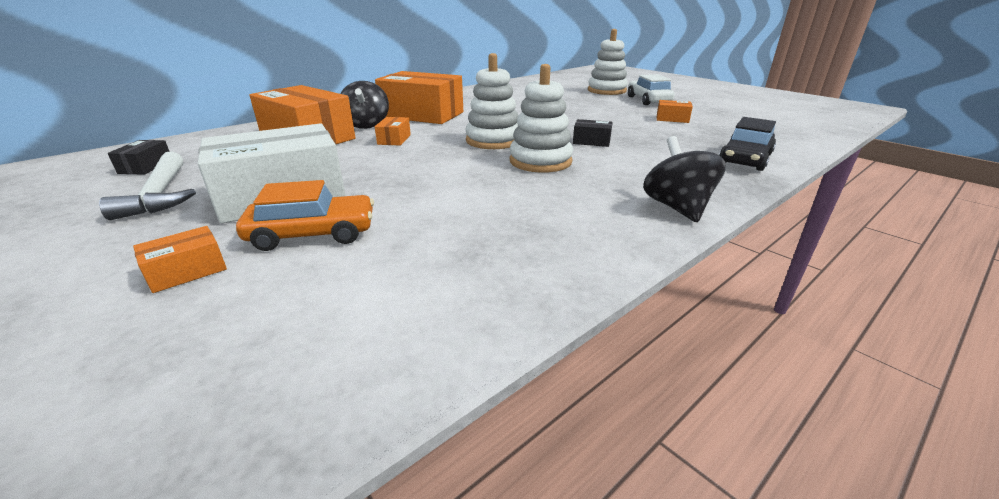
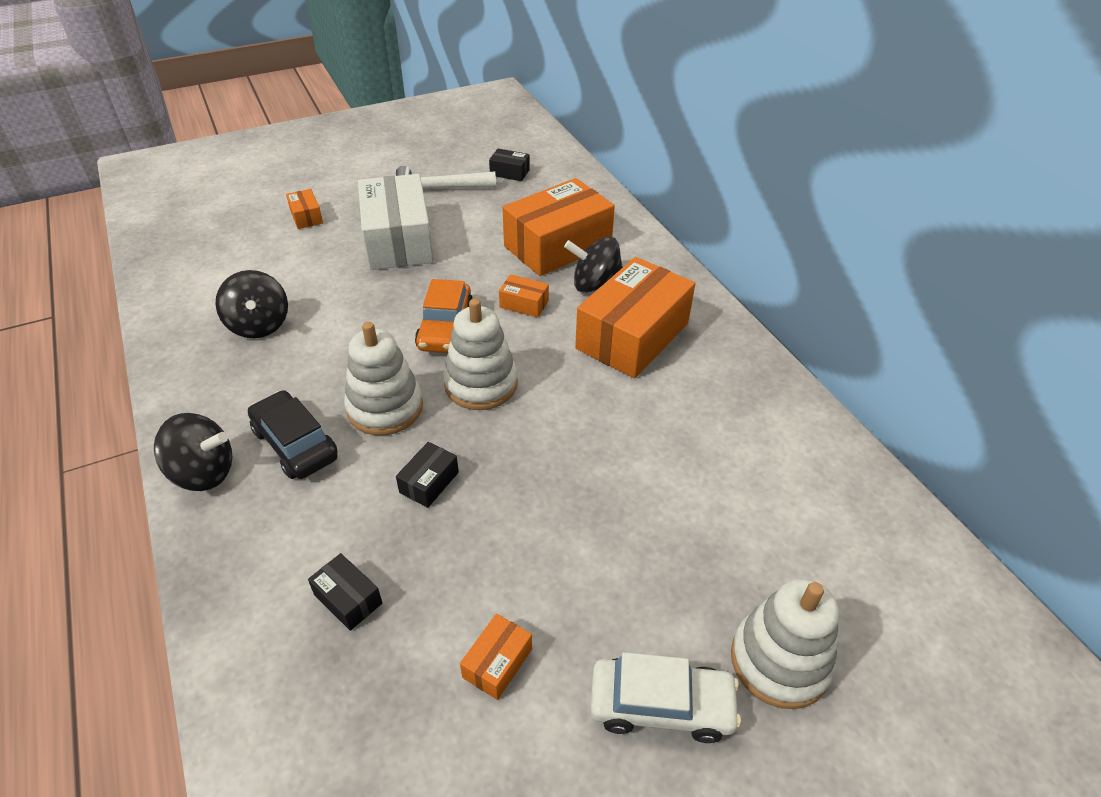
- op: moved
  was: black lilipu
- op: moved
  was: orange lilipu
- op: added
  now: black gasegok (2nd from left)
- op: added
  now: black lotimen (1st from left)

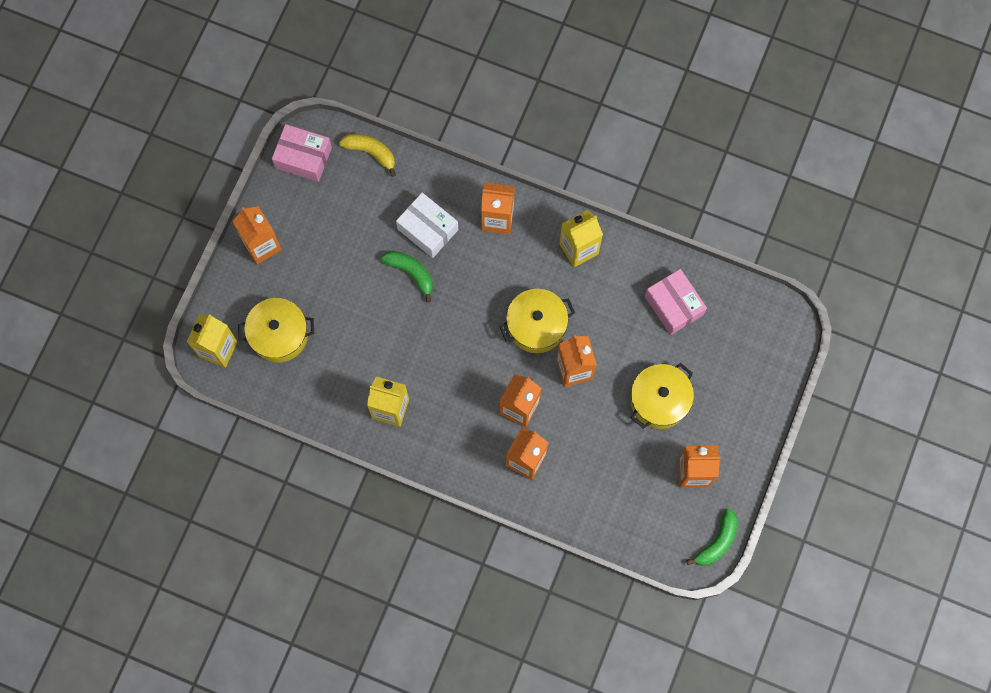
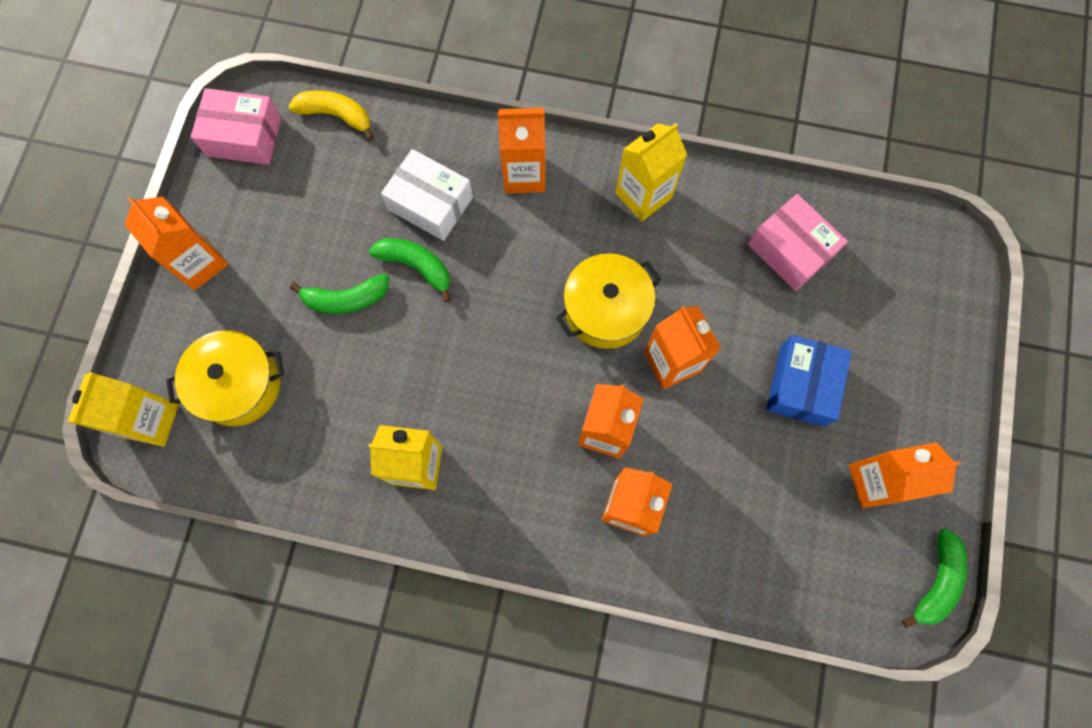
- op: replaced
  was: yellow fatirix (3rd from left)
  now: blue lotimen
- op: added
  now: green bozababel (1st from left)

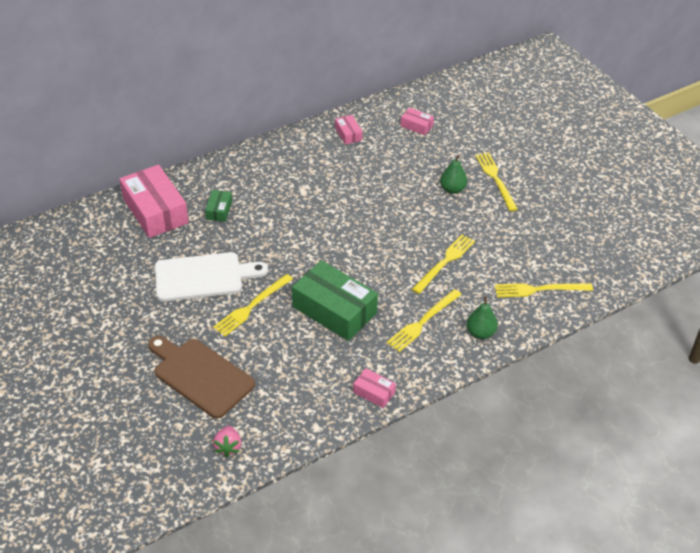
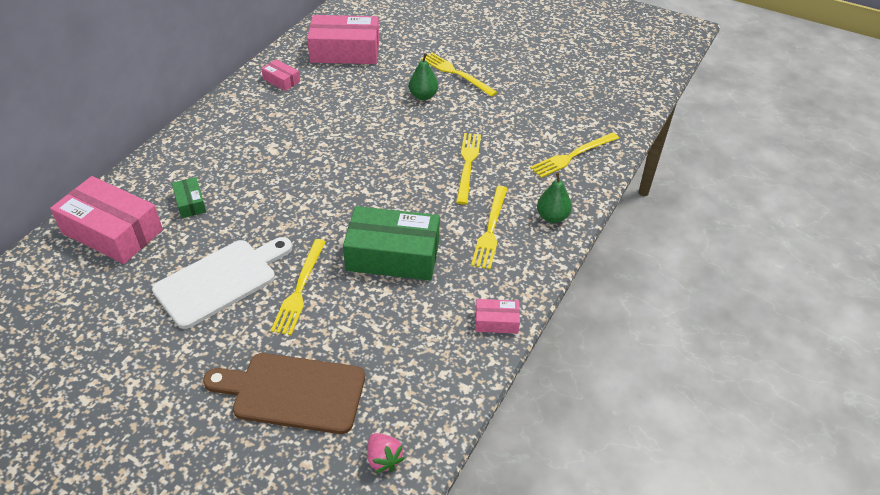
- op: resized
  was: pink lotimen (4th from left in the first image)
  ratio: 2.16

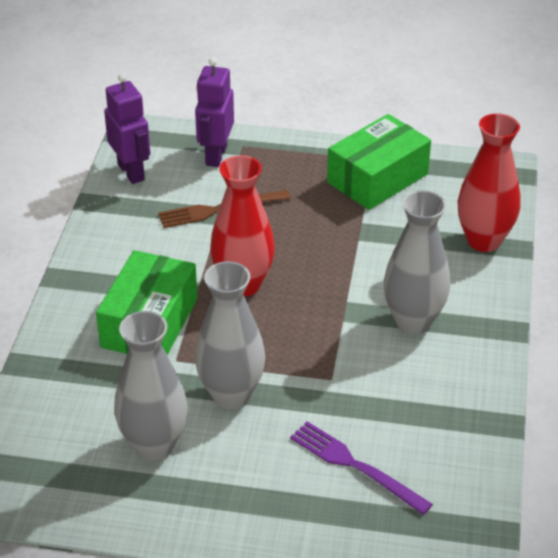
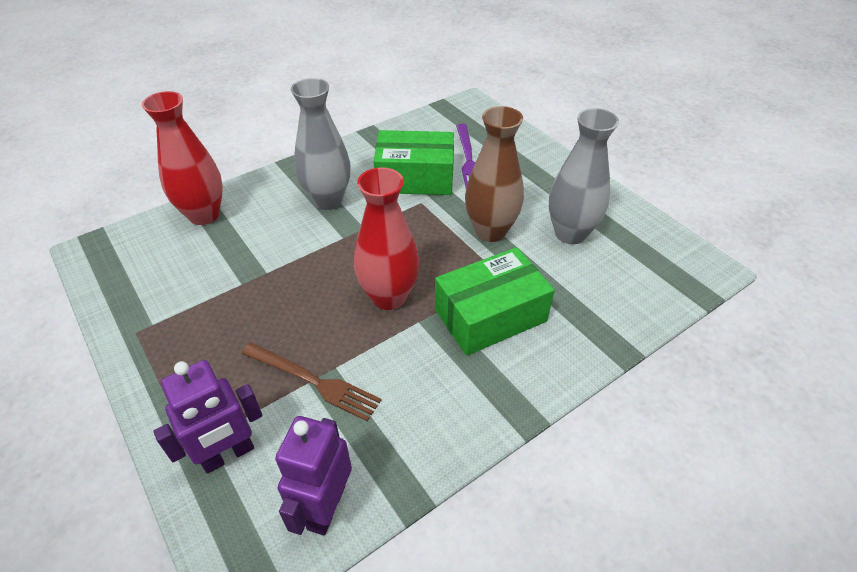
- op: moved
  was: green lotimen (2nd from left in the first image)
  now: green lotimen (1st from left)
- op: recoloured
  was: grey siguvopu (2nd from left)
  now: brown siguvopu

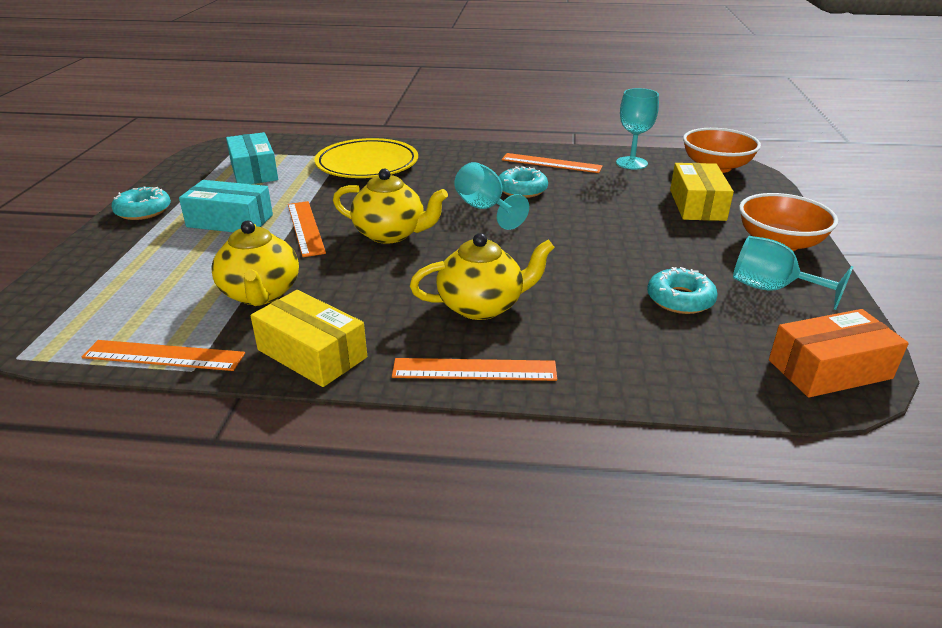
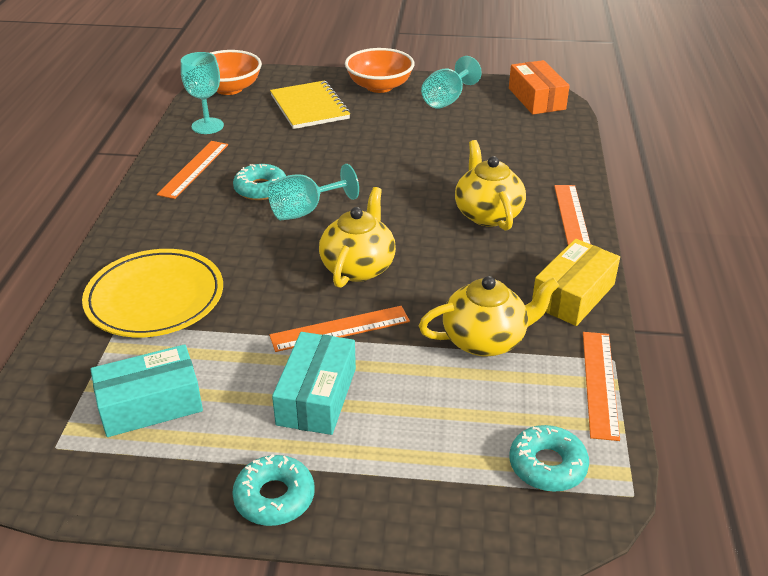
- op: replaced
  was: yellow lotimen (2nd from left)
  now: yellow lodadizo
- op: moved
  was: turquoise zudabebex (3rd from left)

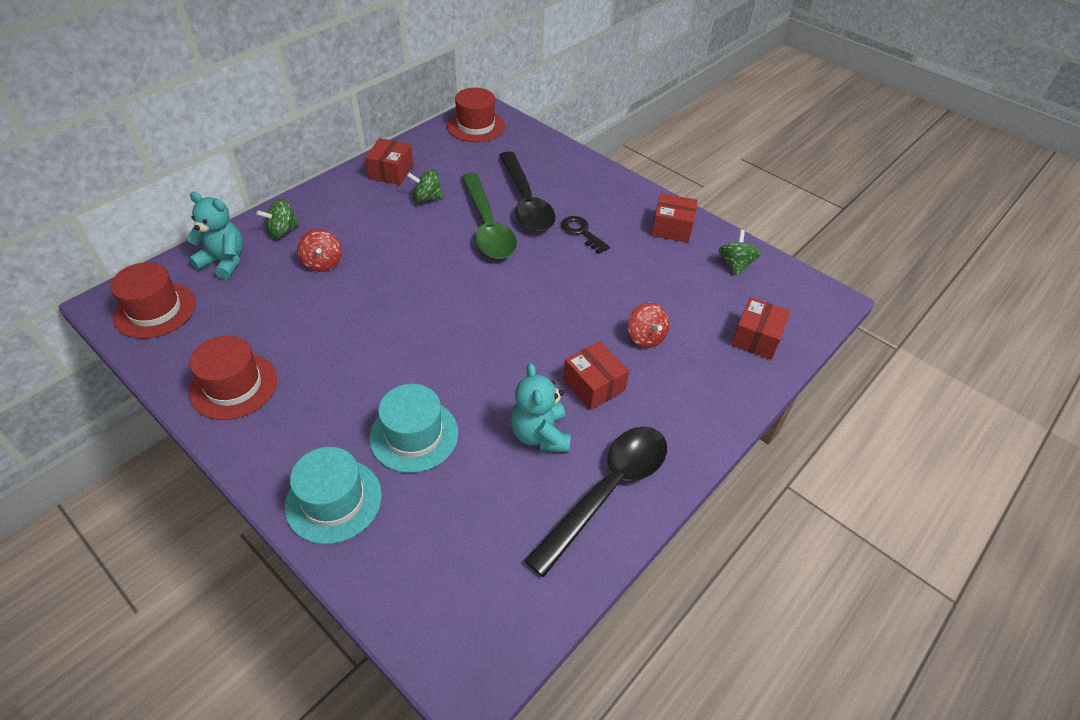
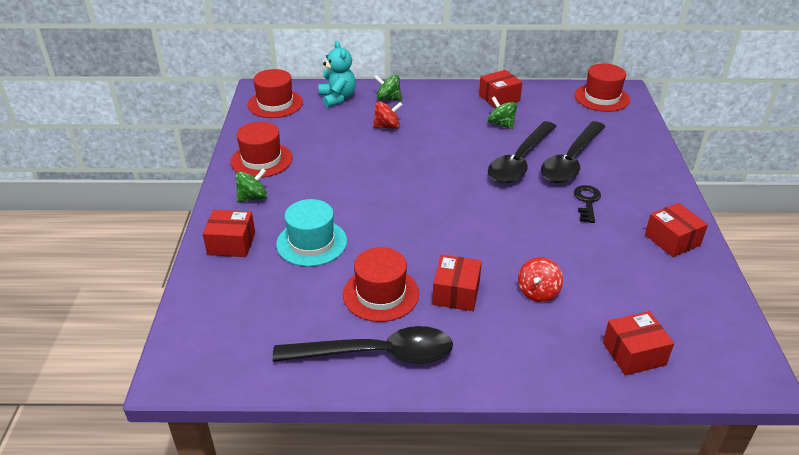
- op: recoloured
  was: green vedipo
  now: black vedipo (2nd from left)
- op: turned
  was: red gasegok (1st from left)
  clockwise: -135
- op: moved
  was: green gasegok (3rd from left in the first image)
  now: green gasegok (1st from left)
- op: replaced
  was: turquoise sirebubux (2nd from left)
  now: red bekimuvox (3rd from left)
- op: replaced
  was: turquoise bekimuvox (1st from left)
  now: red lotimen (1st from left)

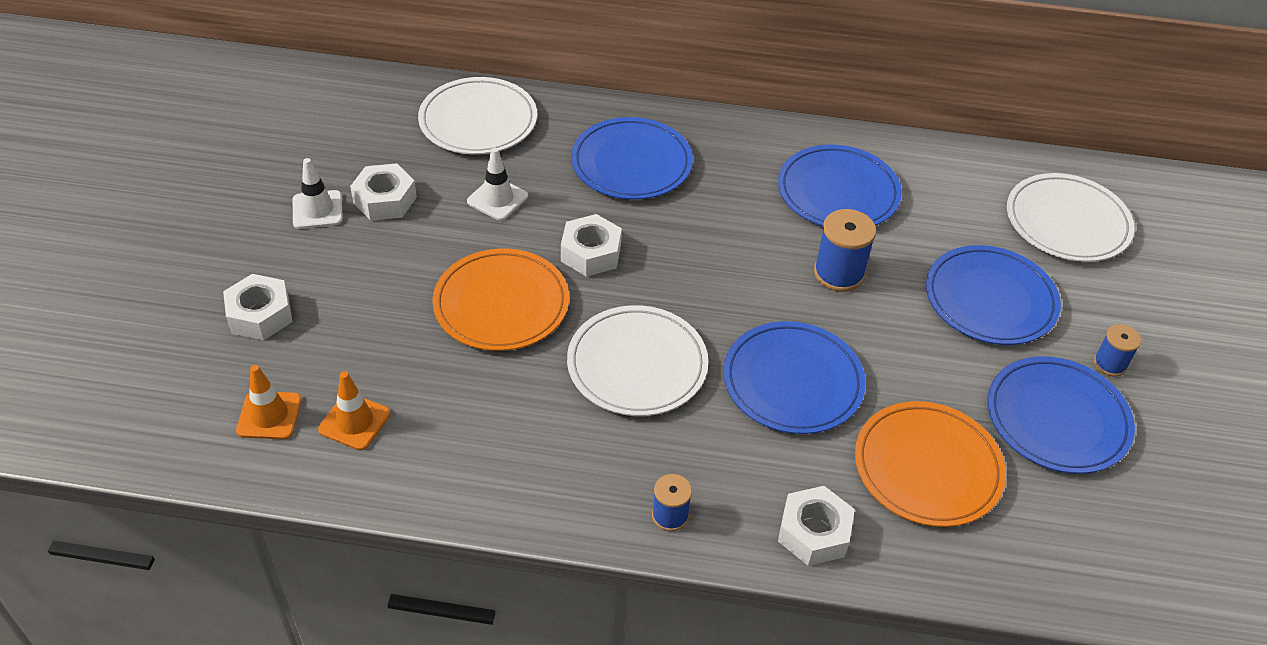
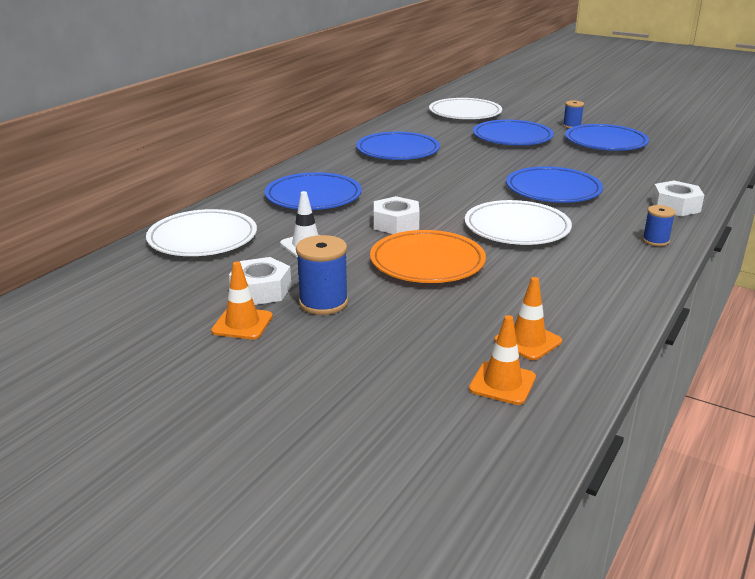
- op: recoloured
  was: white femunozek (1st from left)
  now: orange femunozek (1st from left)
- op: moved
  was: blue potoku (2nd from left in the first image)
  now: blue potoku (1st from left)
- op: removed
  was: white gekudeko (1st from left)
- op: removed
  was: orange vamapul (2nd from left)

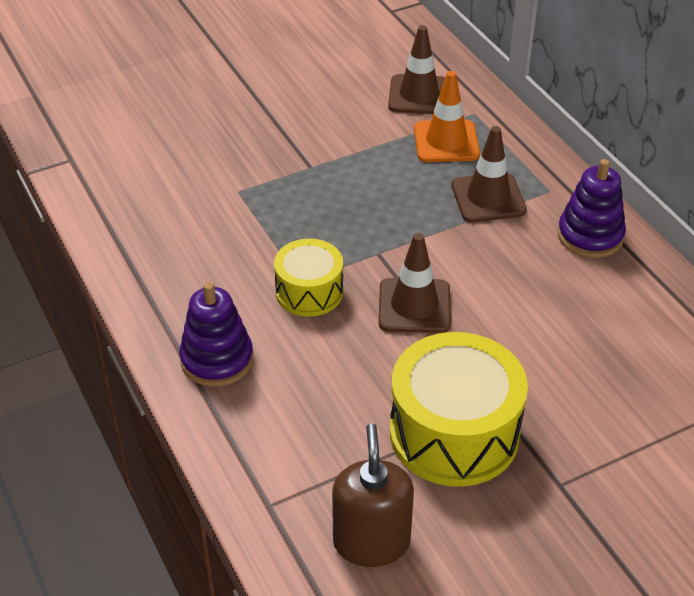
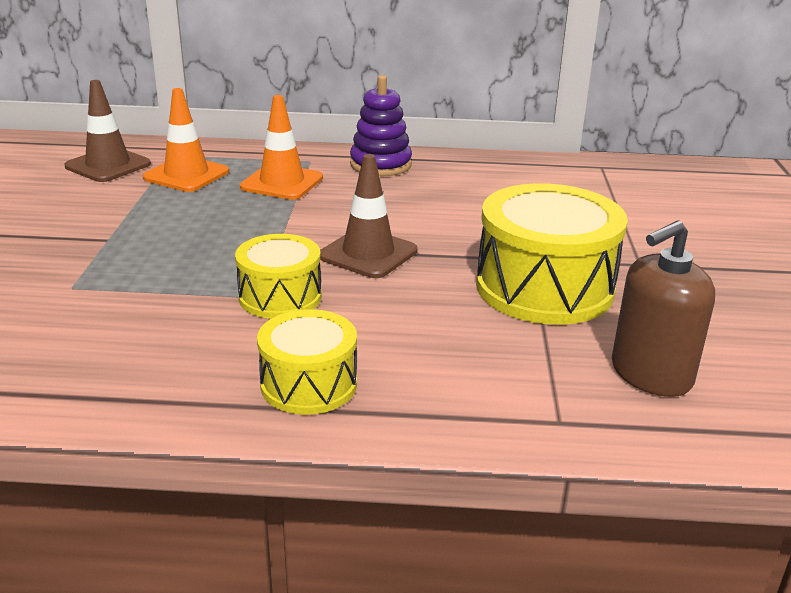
- op: recoloured
  was: brown femunozek (3rd from left)
  now: orange femunozek (2nd from left)
- op: replaced
  was: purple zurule (1st from left)
  now: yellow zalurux (2nd from left)
- op: turned
  was: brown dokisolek
  clockwise: -60

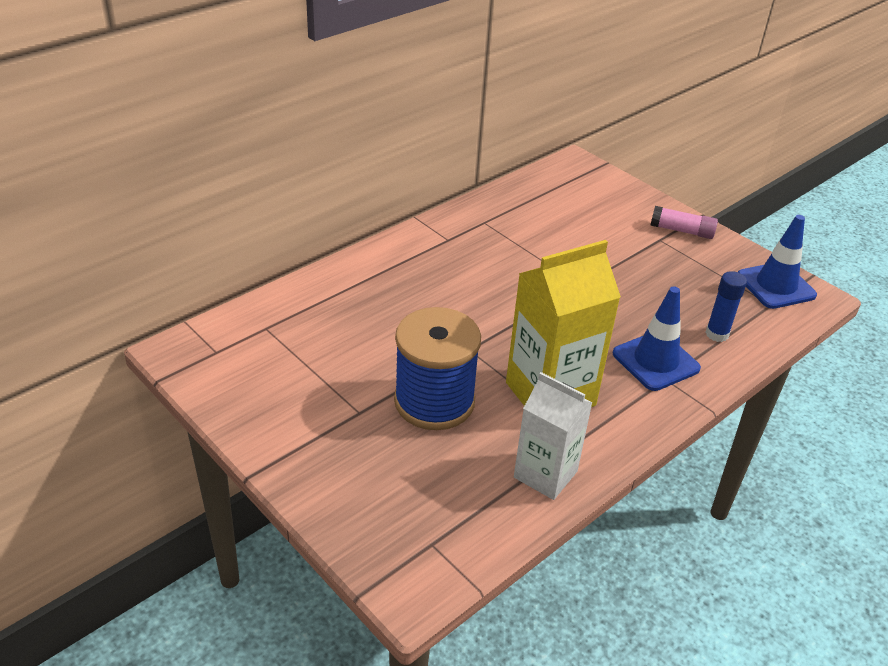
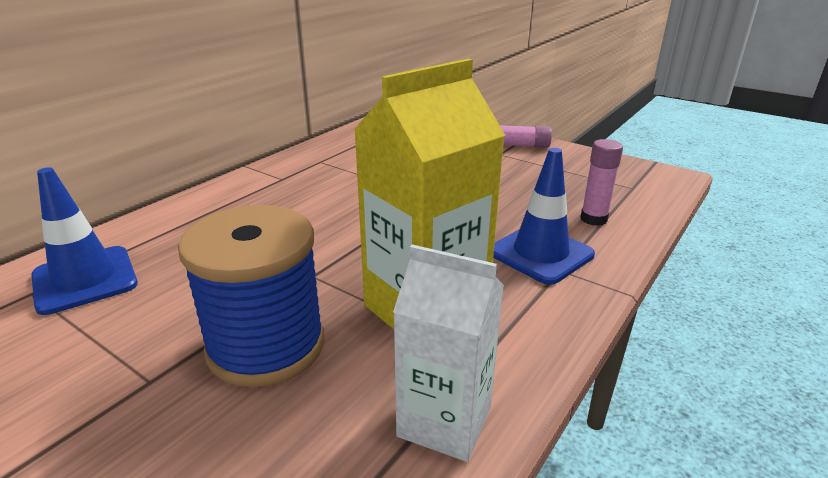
- op: moved
  was: blue femunozek (2nd from left in the first image)
  now: blue femunozek (1st from left)
- op: recoloured
  was: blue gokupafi
  now: pink gokupafi (2nd from left)

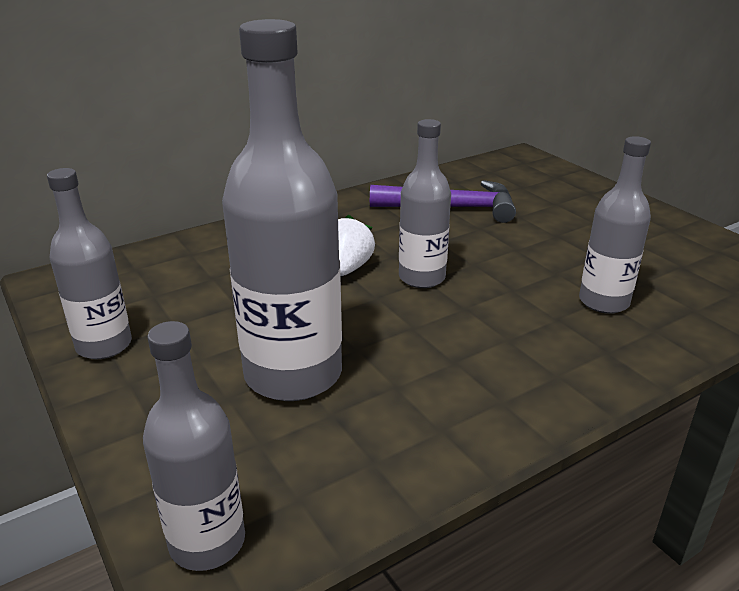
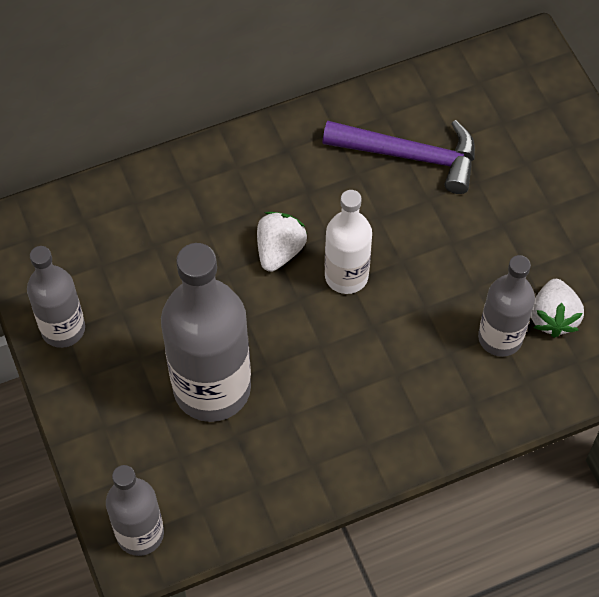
- op: recoloured
  was: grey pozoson (4th from left)
  now: white pozoson
- op: added
  now: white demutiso (2nd from left)

